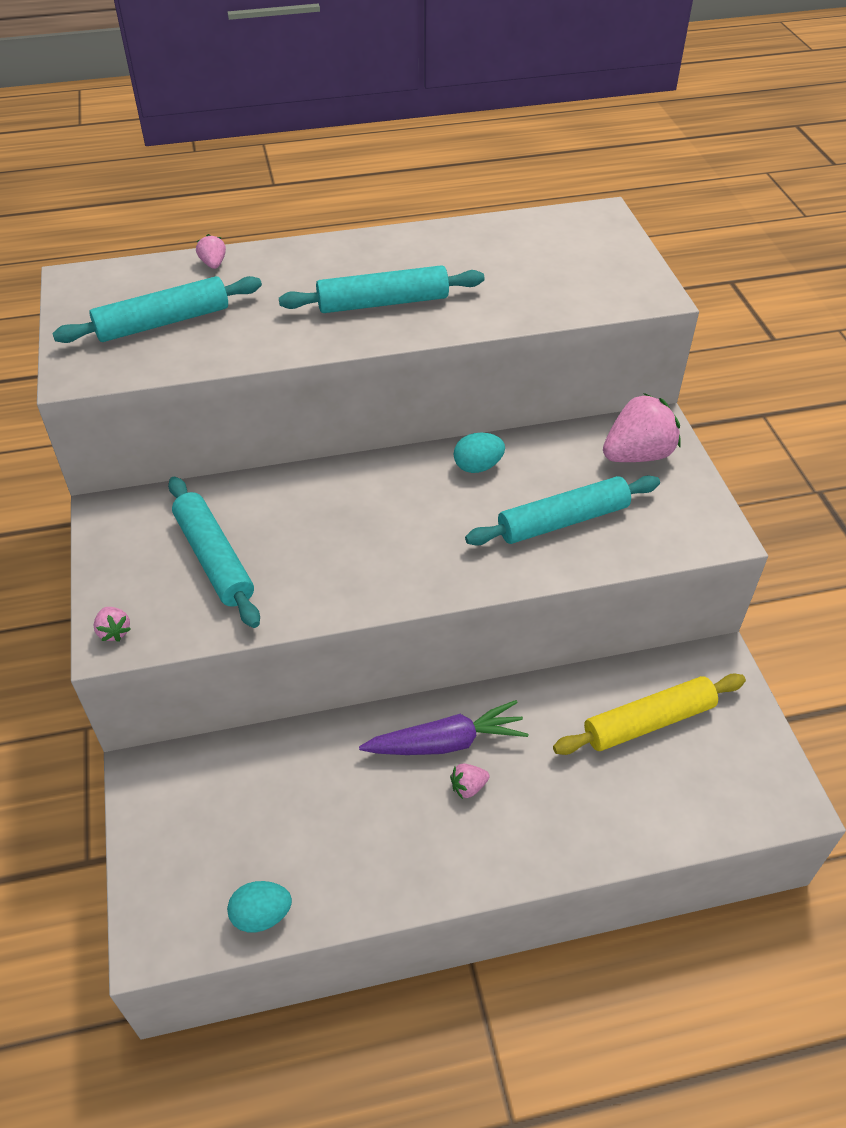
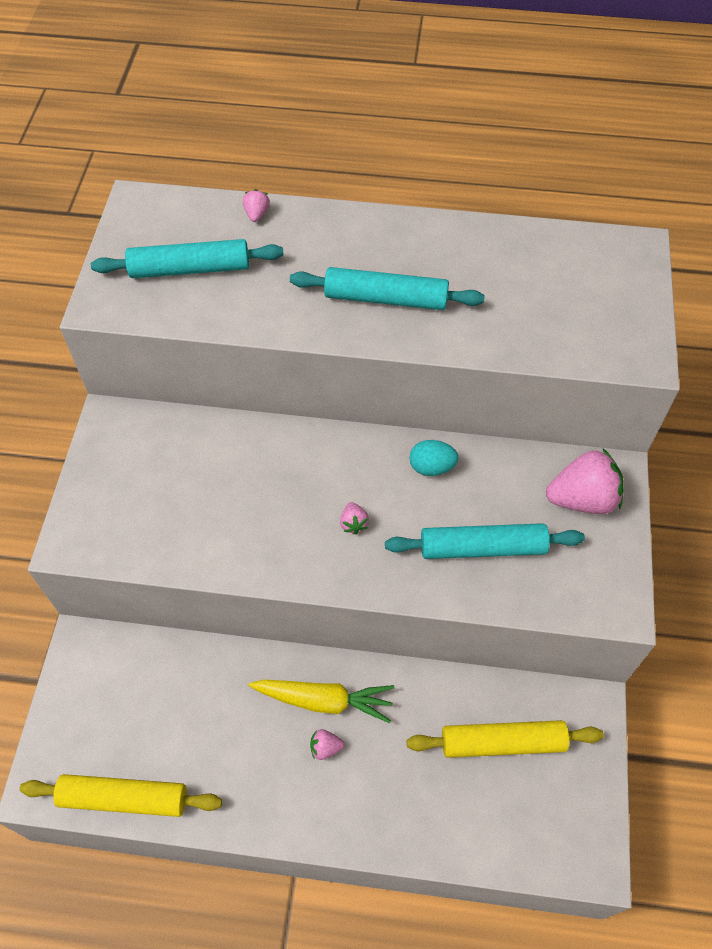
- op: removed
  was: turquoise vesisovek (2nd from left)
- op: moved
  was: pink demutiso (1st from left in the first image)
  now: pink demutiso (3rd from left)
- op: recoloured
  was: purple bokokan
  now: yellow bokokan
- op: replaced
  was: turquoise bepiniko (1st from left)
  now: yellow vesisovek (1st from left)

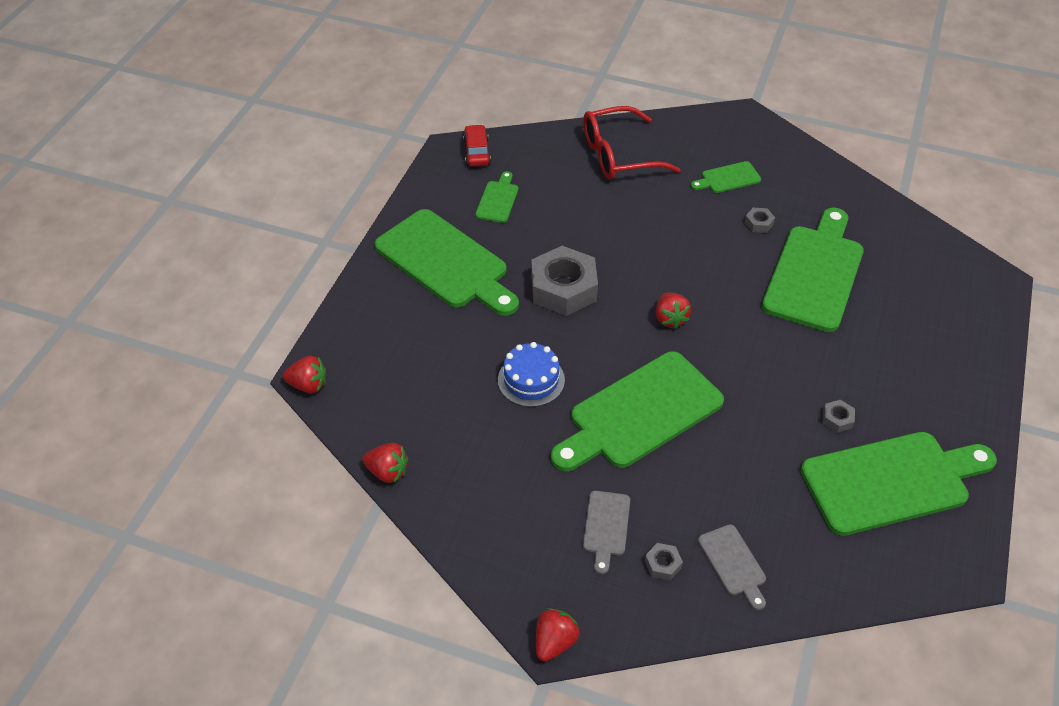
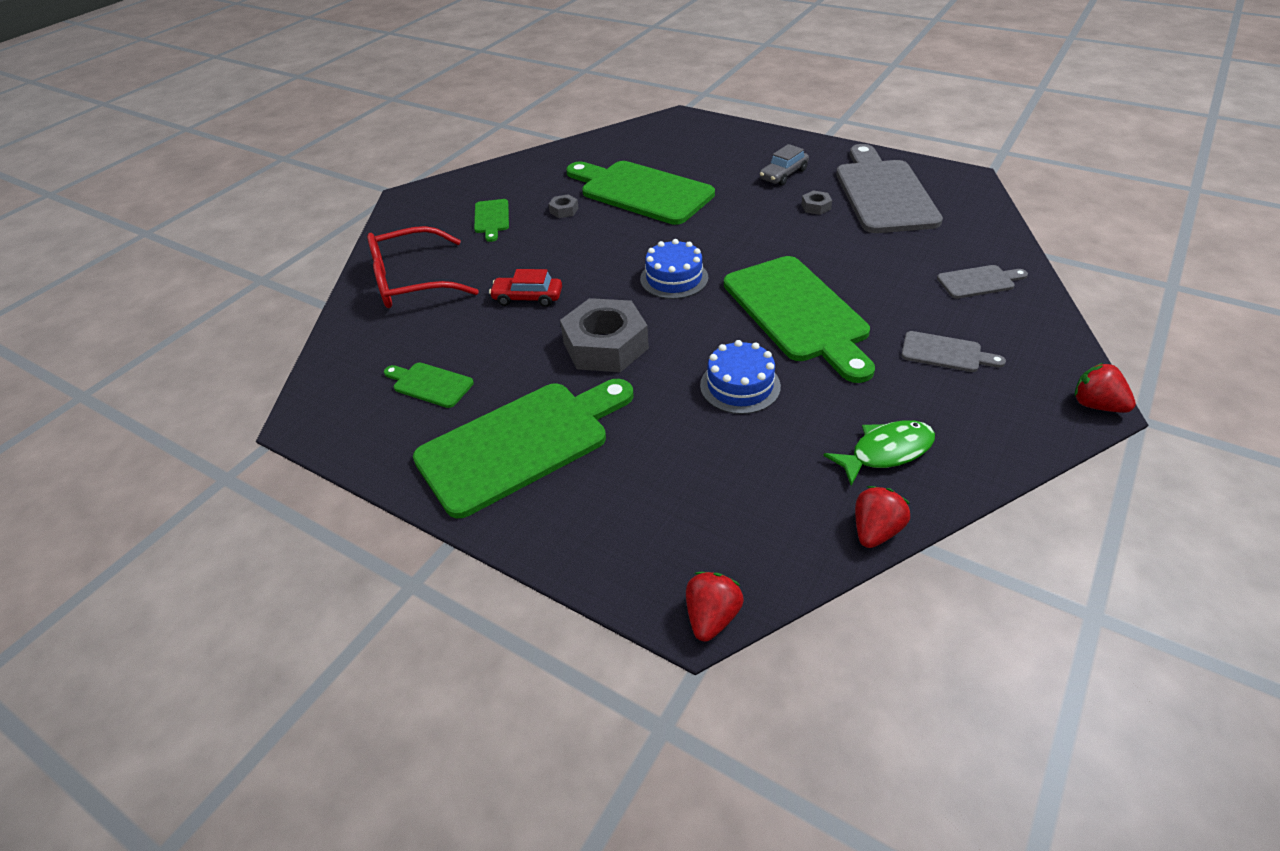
- op: turned
  was: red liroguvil
  clockwise: 75
- op: moved
  was: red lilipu
- op: replaced
  was: red demutiso (4th from left)
  now: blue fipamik (1st from left)
- op: recoloured
  was: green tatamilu (6th from left)
  now: grey tatamilu (1st from left)
- op: removed
  was: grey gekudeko (2nd from left)
- op: added
  now: grey lilipu
- op: added
  now: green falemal

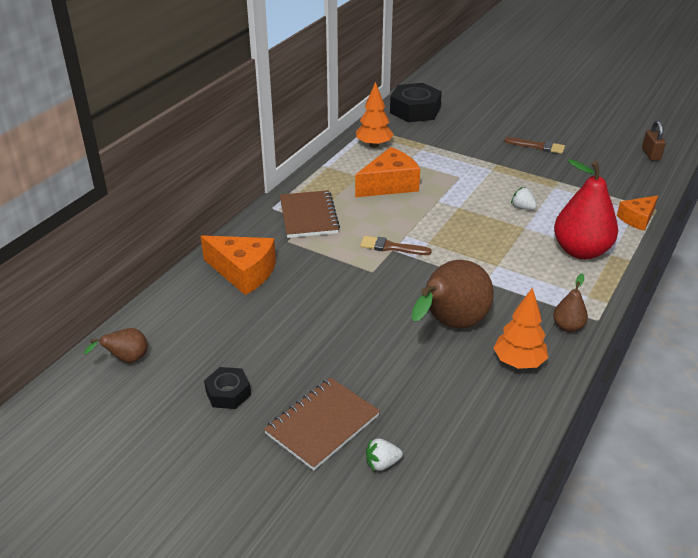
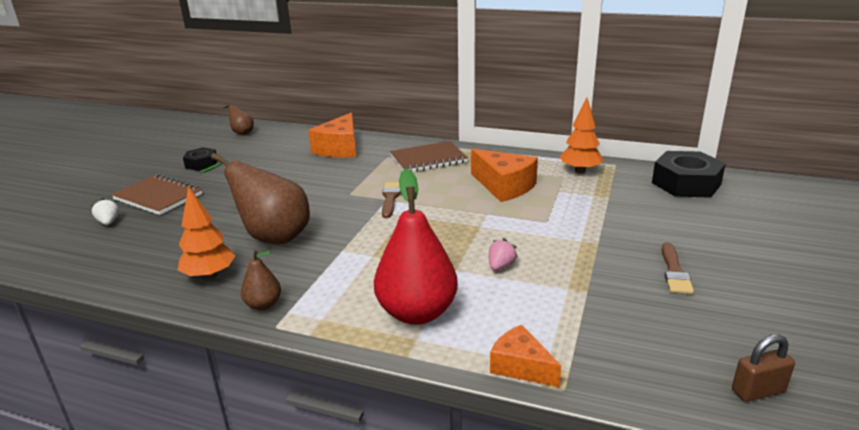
- op: recoloured
  was: white demutiso (2nd from left)
  now: pink demutiso

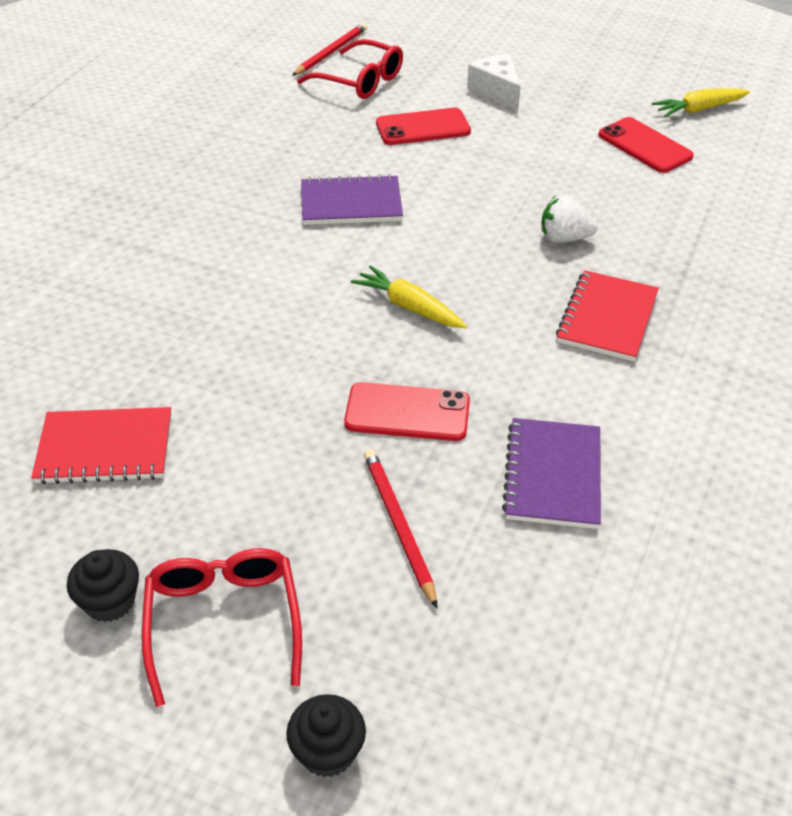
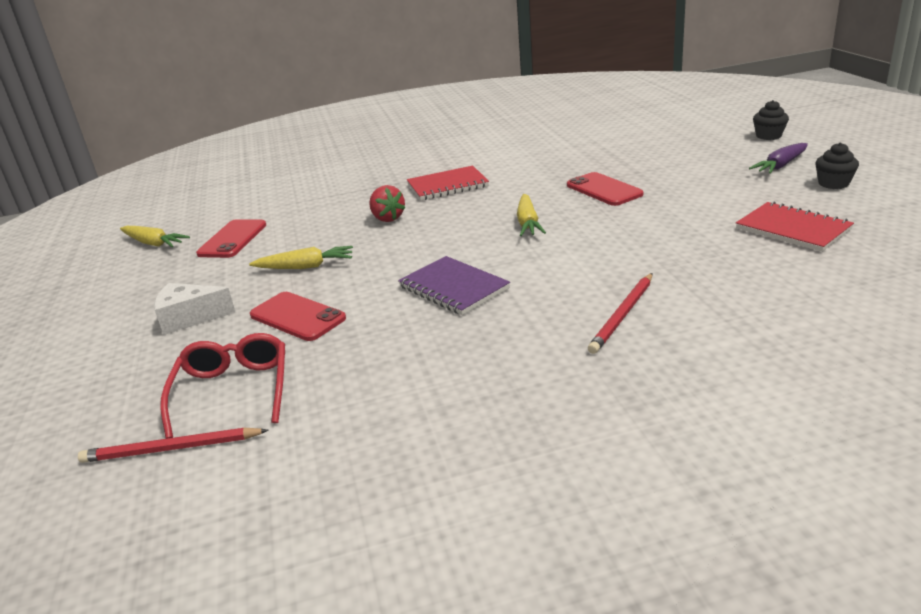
- op: turned
  was: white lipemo
  clockwise: 60
- op: recoloured
  was: white demutiso
  now: red demutiso
- op: removed
  was: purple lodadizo (2nd from left)
- op: moved
  was: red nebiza (2nd from left)
- op: replaced
  was: red liroguvil (1st from left)
  now: purple bokokan
- op: added
  now: yellow bokokan (2nd from left)

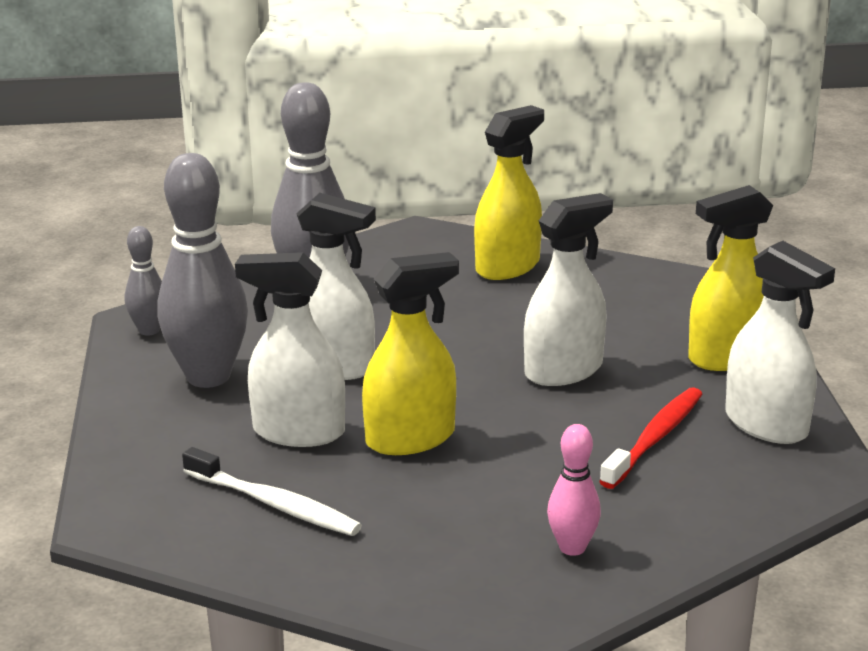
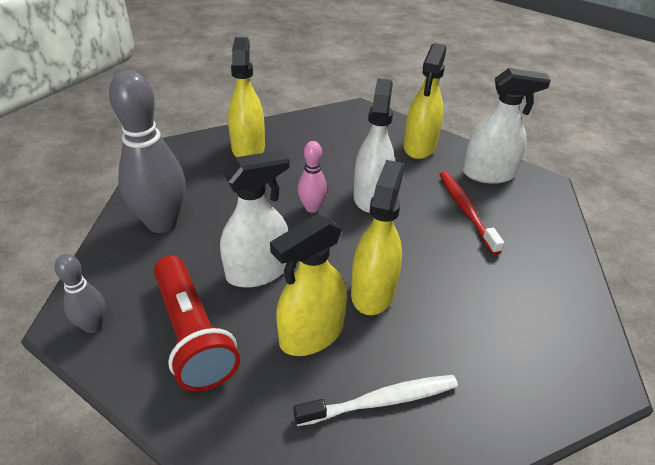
- op: replaced
  was: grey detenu (2nd from left)
  now: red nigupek
- op: recoloured
  was: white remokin (1st from left)
  now: yellow remokin (2nd from left)
- op: moved
  was: pink detenu

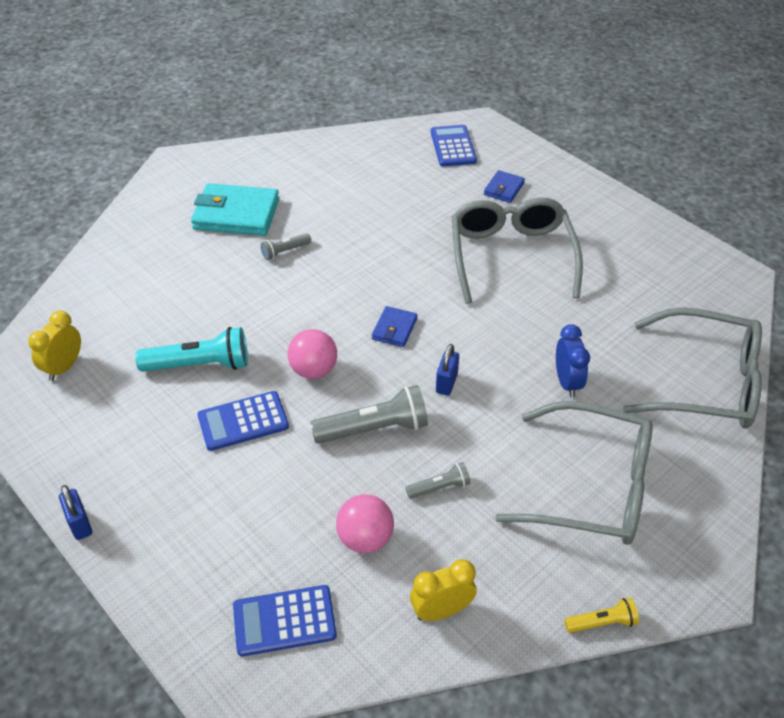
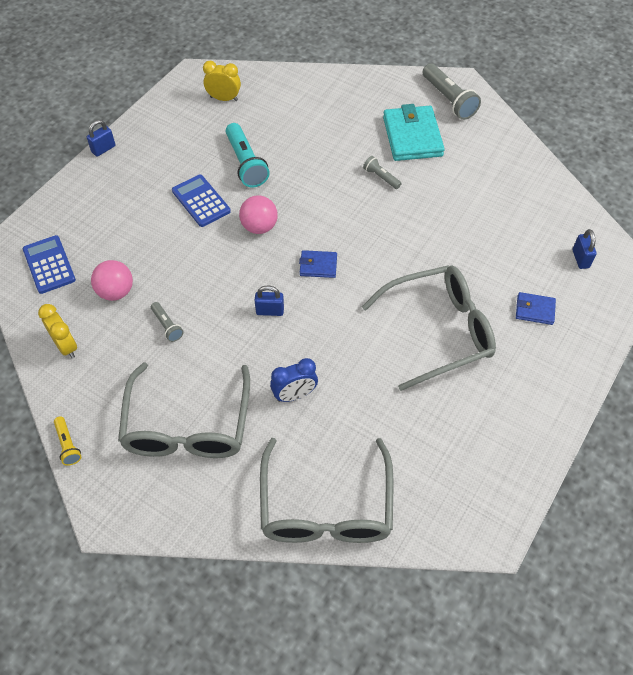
- op: replaced
  was: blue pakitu (3rd from left)
  now: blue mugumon (3rd from left)
- op: moved
  was: grey nigupek (2nd from left in the first image)
  now: grey nigupek (3rd from left)

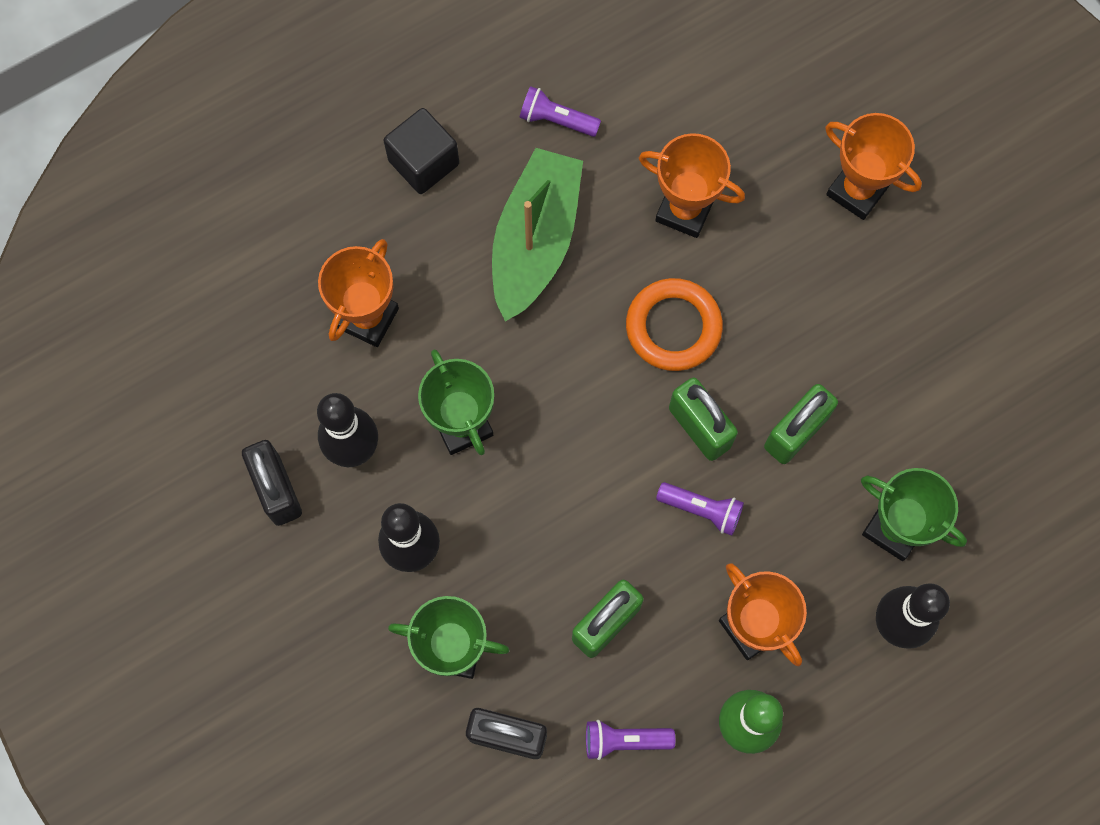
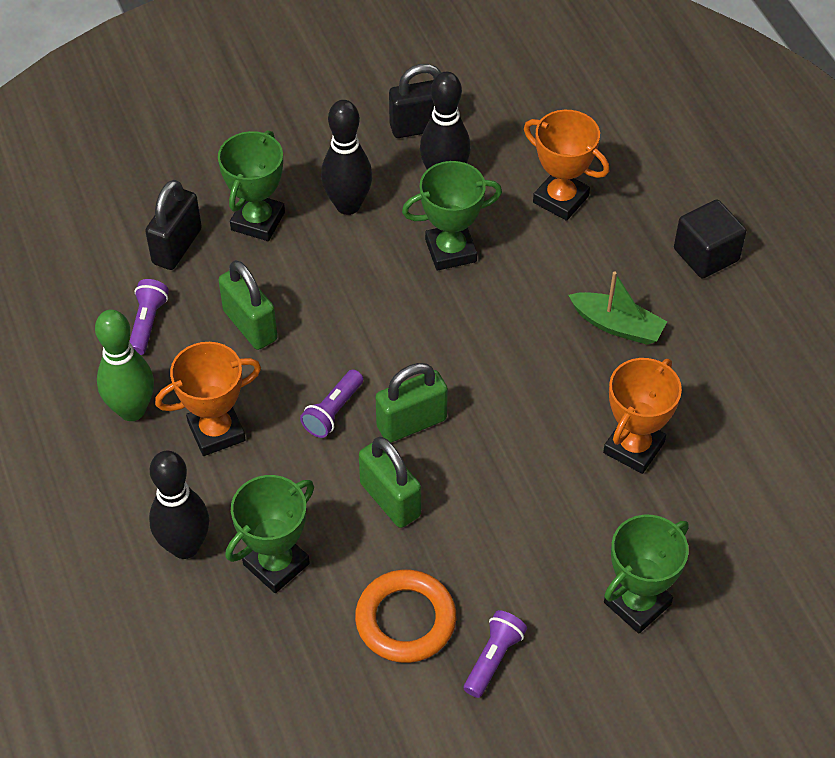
- op: moved
  was: purple nigupek (1st from left in the first image)
  now: purple nigupek (3rd from left)
- op: recoloured
  was: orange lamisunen (4th from left)
  now: green lamisunen (4th from left)
- op: resized
  was: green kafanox
  ratio: 0.59
- op: moved
  was: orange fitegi

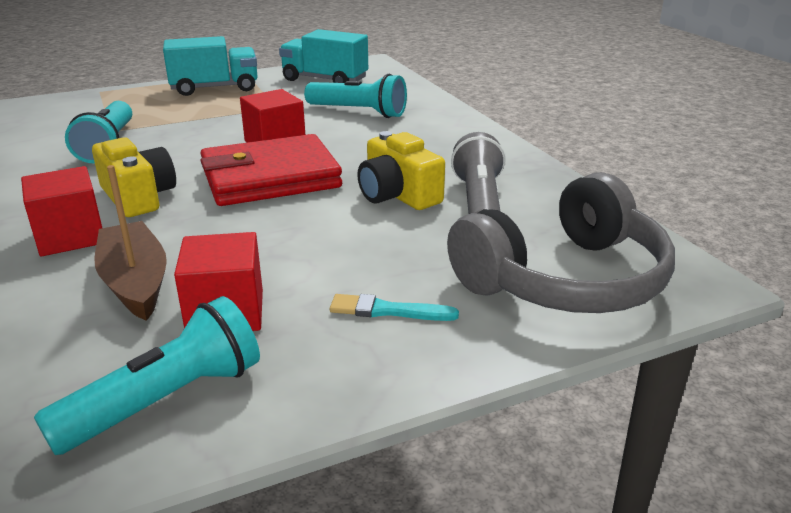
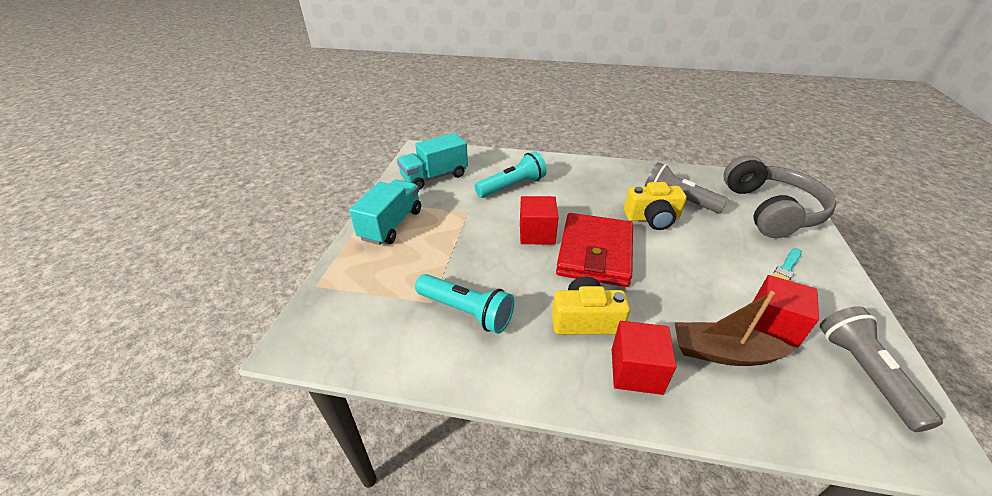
- op: recoloured
  was: turquoise nigupek (2nd from left)
  now: grey nigupek (2nd from left)

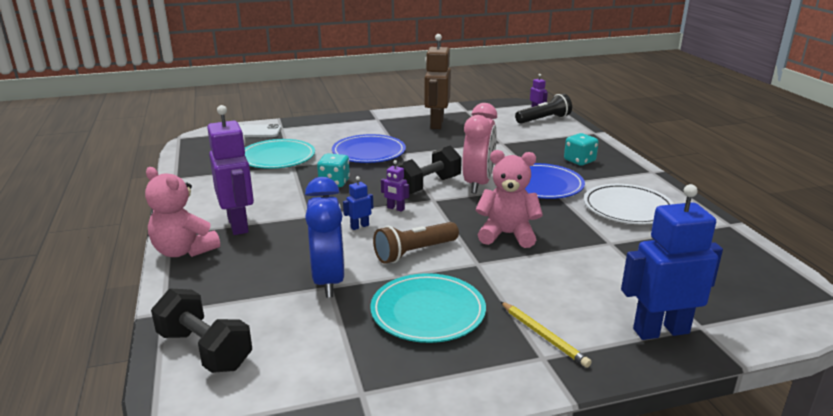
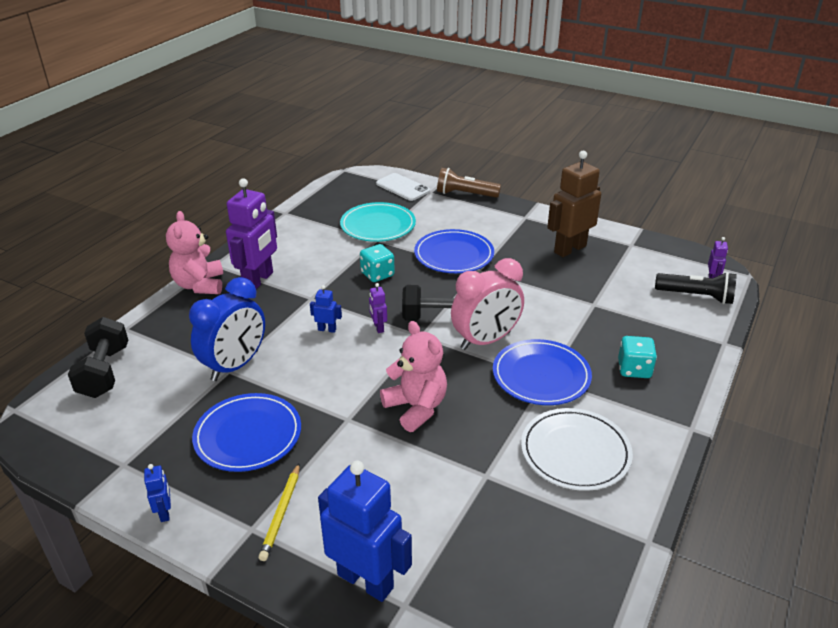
- op: moved
  was: brown nigupek
- op: recoloured
  was: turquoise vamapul (2nd from left)
  now: blue vamapul (1st from left)
- op: added
  now: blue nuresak (1st from left)

